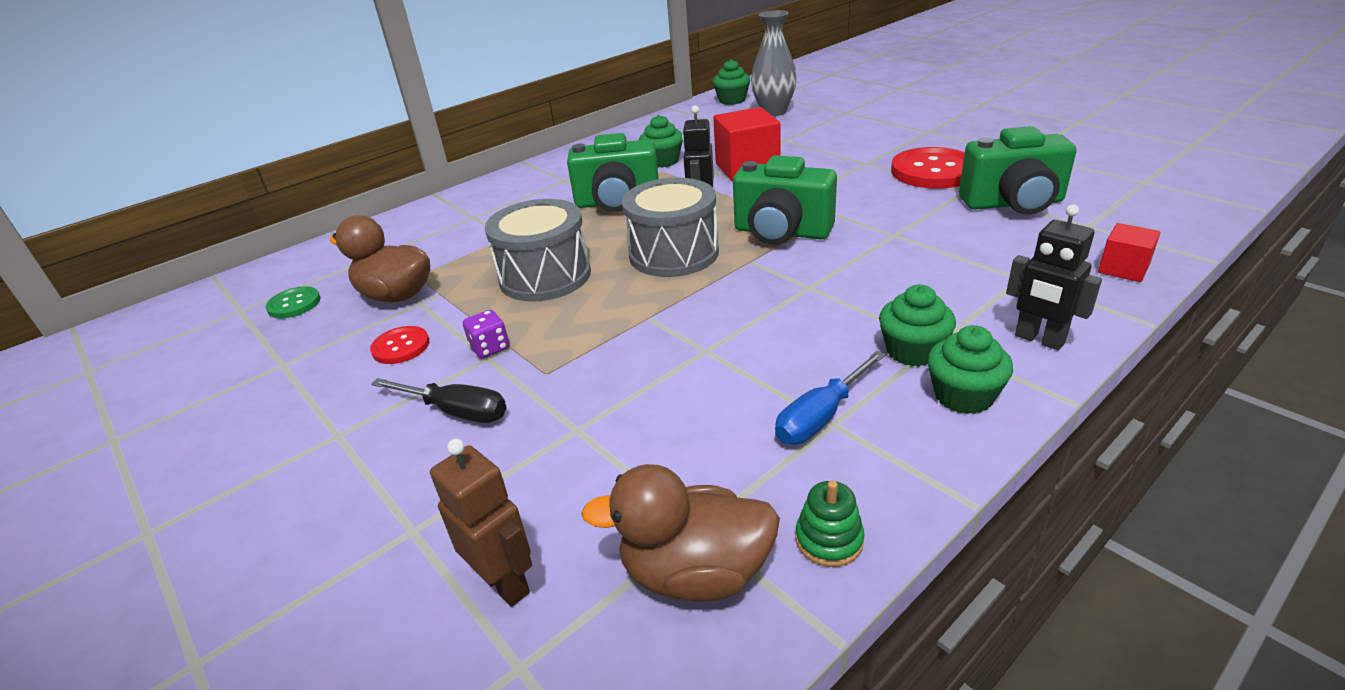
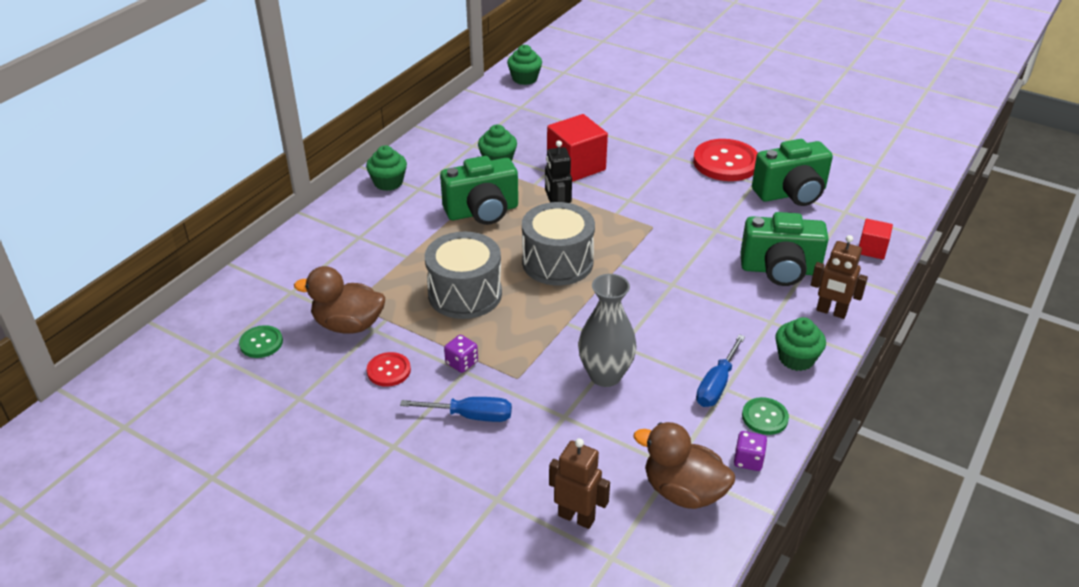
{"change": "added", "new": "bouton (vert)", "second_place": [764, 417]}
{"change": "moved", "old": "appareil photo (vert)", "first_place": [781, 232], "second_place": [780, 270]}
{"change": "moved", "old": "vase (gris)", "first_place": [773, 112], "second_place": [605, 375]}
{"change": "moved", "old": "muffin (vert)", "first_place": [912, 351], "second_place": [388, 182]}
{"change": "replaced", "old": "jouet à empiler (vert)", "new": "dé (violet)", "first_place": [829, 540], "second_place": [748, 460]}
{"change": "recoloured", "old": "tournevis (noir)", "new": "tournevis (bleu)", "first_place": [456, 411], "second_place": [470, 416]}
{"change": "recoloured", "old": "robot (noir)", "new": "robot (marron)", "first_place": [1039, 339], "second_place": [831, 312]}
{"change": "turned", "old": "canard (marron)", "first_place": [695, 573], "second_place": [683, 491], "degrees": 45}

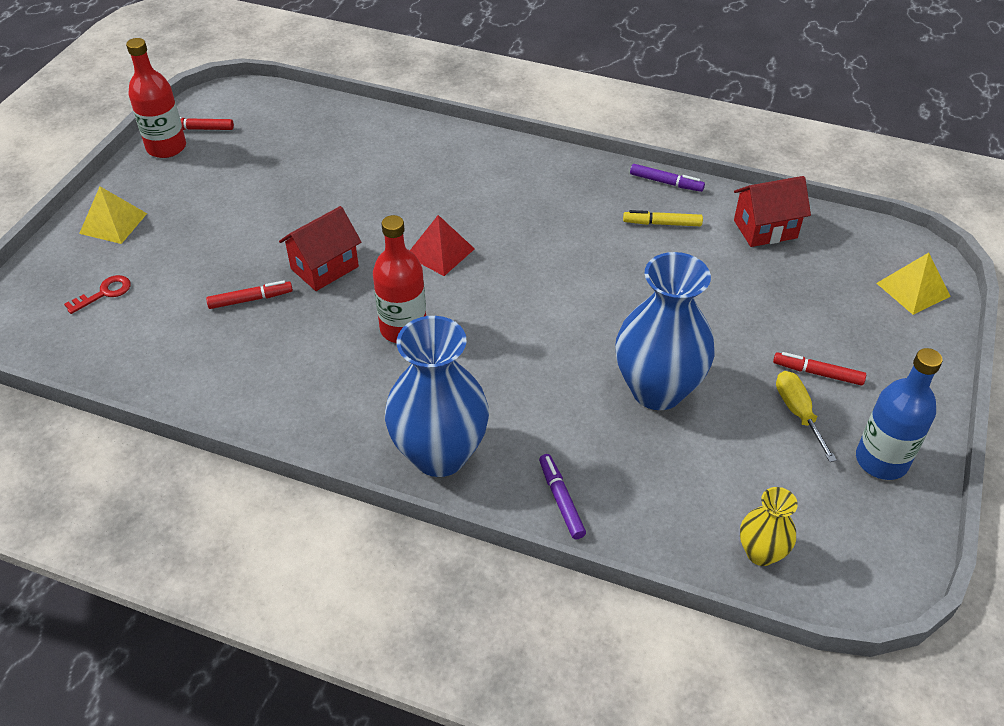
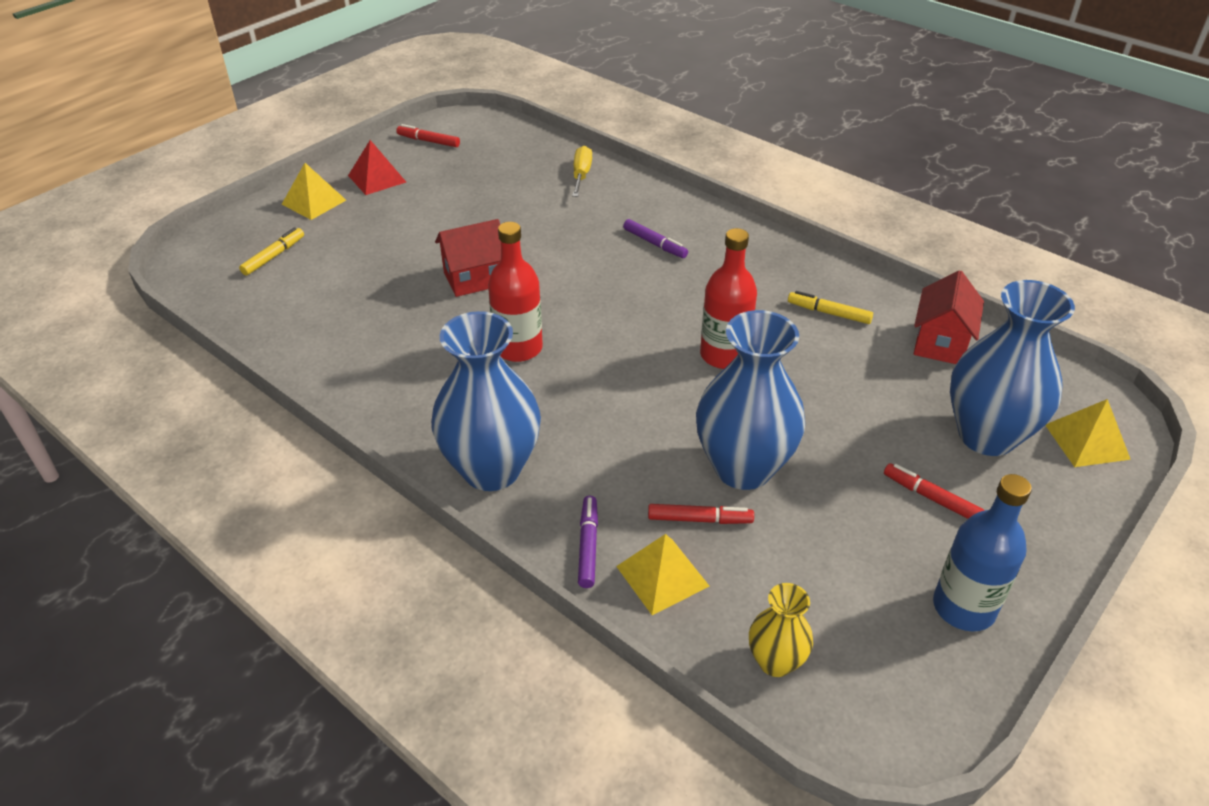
{"change": "added", "new": "pyramide (jaune)", "second_place": [662, 576]}
{"change": "added", "new": "vase (bleu)", "second_place": [986, 435]}
{"change": "moved", "old": "bouteille (rouge)", "first_place": [166, 147], "second_place": [724, 355]}
{"change": "moved", "old": "feutre (rouge)", "first_place": [250, 299], "second_place": [699, 519]}
{"change": "moved", "old": "pyramide (rouge)", "first_place": [440, 252], "second_place": [377, 178]}
{"change": "moved", "old": "feutre (violet)", "first_place": [666, 183], "second_place": [655, 244]}
{"change": "moved", "old": "tournevis (jaune)", "first_place": [798, 413], "second_place": [581, 175]}
{"change": "replaced", "old": "clé (rouge)", "new": "feutre (jaune)", "first_place": [104, 293], "second_place": [274, 256]}
{"change": "turned", "old": "maison (rouge)", "first_place": [765, 229], "second_place": [940, 343], "degrees": -75}

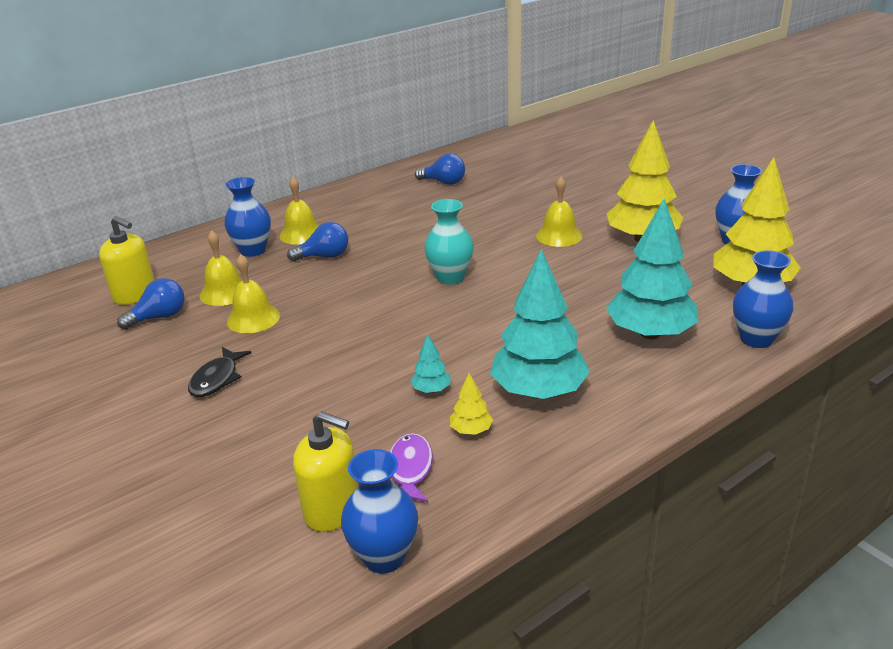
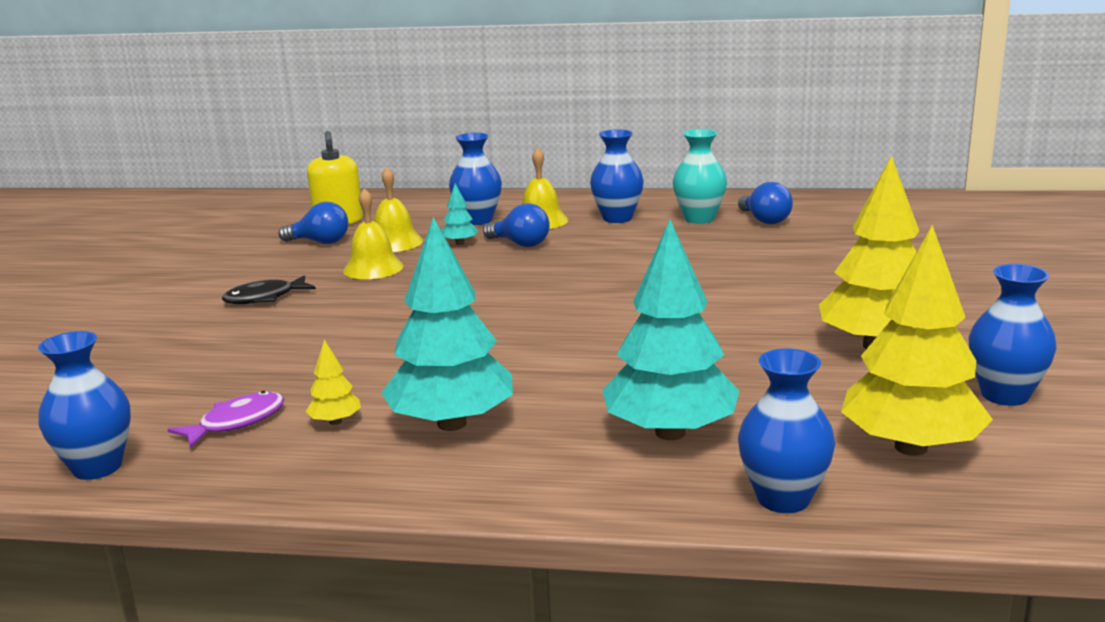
{"change": "removed", "old": "distributeur de savon (jaune)", "first_place": [332, 509]}
{"change": "removed", "old": "cloche (jaune)", "first_place": [559, 235]}
{"change": "added", "new": "vase (bleu)", "second_place": [617, 218]}
{"change": "moved", "old": "arbre (turquoise)", "first_place": [431, 390], "second_place": [460, 243]}
{"change": "moved", "old": "vase (turquoise)", "first_place": [450, 277], "second_place": [699, 219]}

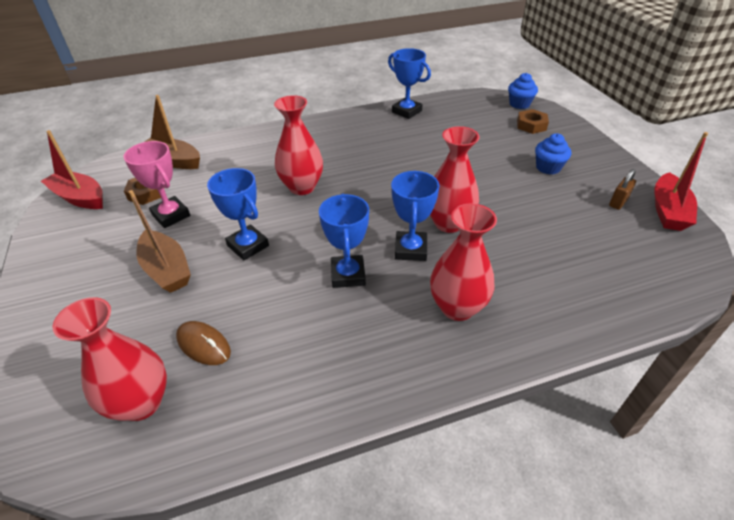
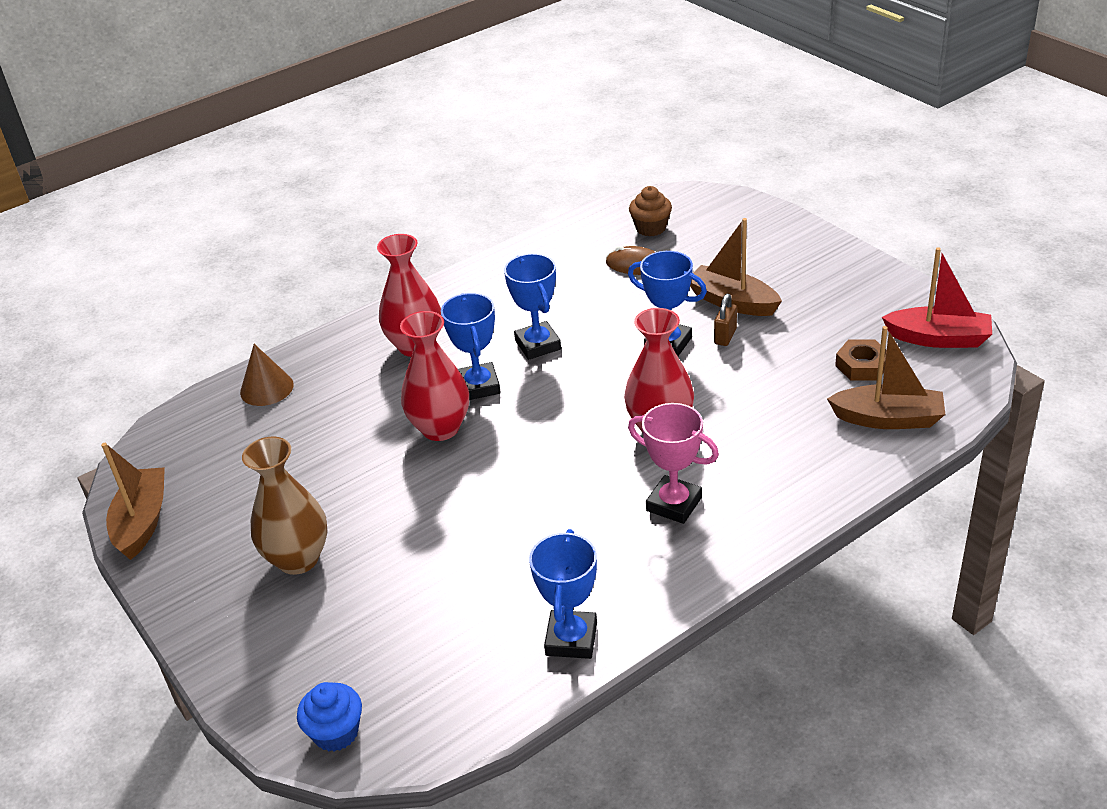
{"change": "removed", "old": "écrou (marron)", "first_place": [531, 125]}
{"change": "added", "new": "cône (marron)", "second_place": [266, 388]}
{"change": "moved", "old": "trophée (rose)", "first_place": [171, 215], "second_place": [674, 504]}
{"change": "moved", "old": "cadenas (marron)", "first_place": [618, 202], "second_place": [725, 336]}
{"change": "replaced", "old": "vase (rouge)", "new": "muffin (marron)", "first_place": [141, 402], "second_place": [651, 228]}
{"change": "replaced", "old": "muffin (bleu)", "new": "vase (marron)", "first_place": [548, 167], "second_place": [298, 559]}
{"change": "recoloured", "old": "bateau (rouge)", "new": "bateau (marron)", "first_place": [668, 211], "second_place": [142, 522]}
{"change": "turned", "old": "trophée (bleu)", "first_place": [406, 111], "second_place": [571, 639], "degrees": 75}

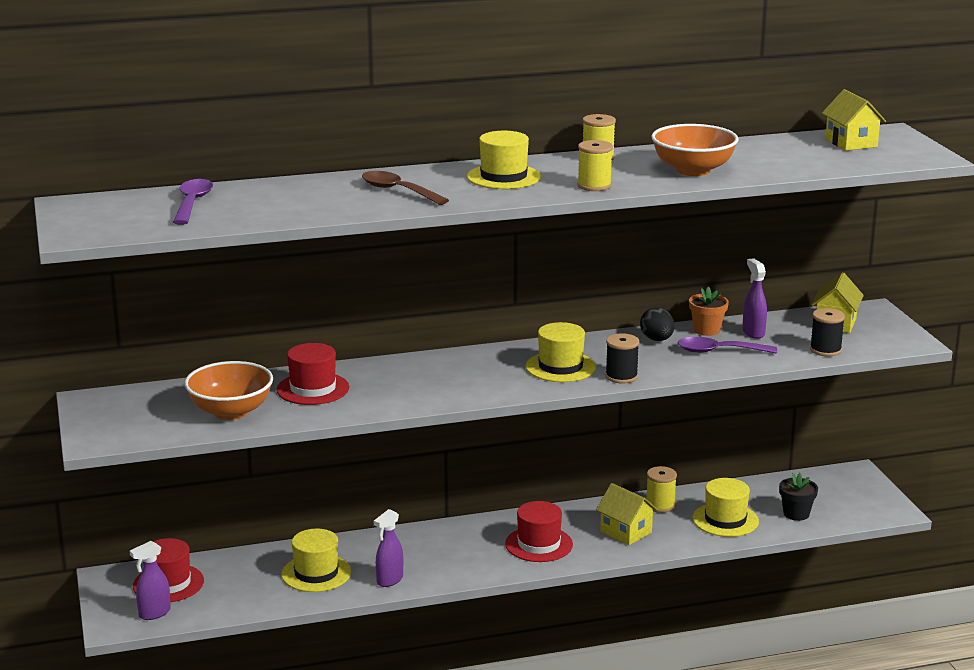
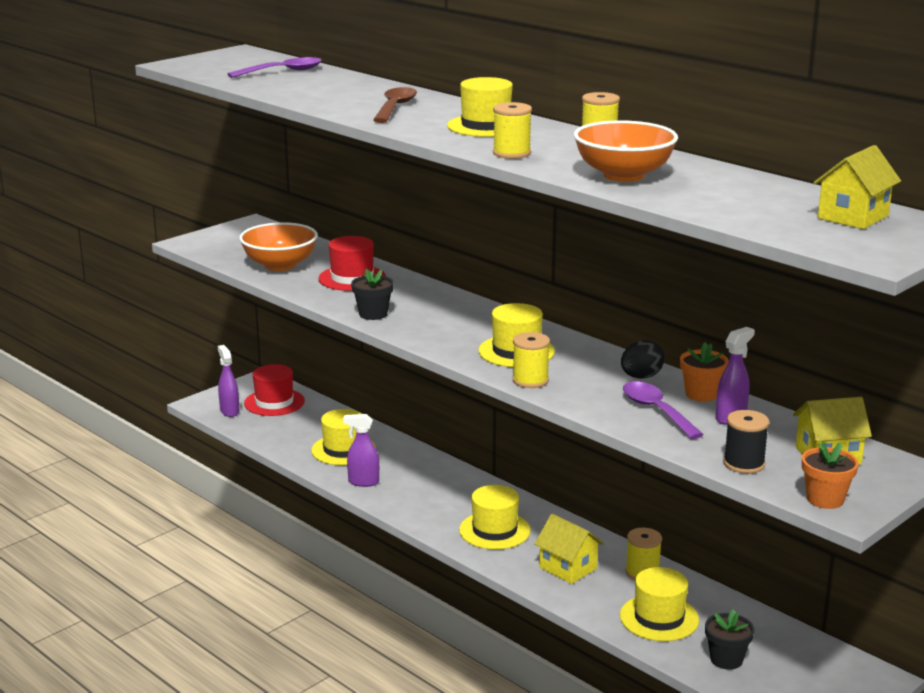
{"change": "added", "new": "pot de fleurs (noir)", "second_place": [373, 314]}
{"change": "added", "new": "pot de fleurs (orange)", "second_place": [825, 499]}
{"change": "recoloured", "old": "chapeau (rouge)", "new": "chapeau (jaune)", "first_place": [539, 544], "second_place": [494, 530]}
{"change": "recoloured", "old": "bobine (noir)", "new": "bobine (jaune)", "first_place": [621, 376], "second_place": [530, 380]}
{"change": "turned", "old": "vaporisateur (violet)", "first_place": [154, 613], "second_place": [229, 411], "degrees": 45}
{"change": "turned", "old": "maison (jaune)", "first_place": [626, 532], "second_place": [568, 568], "degrees": -60}

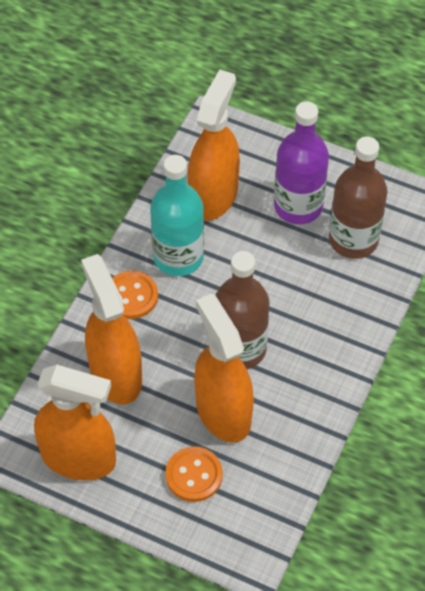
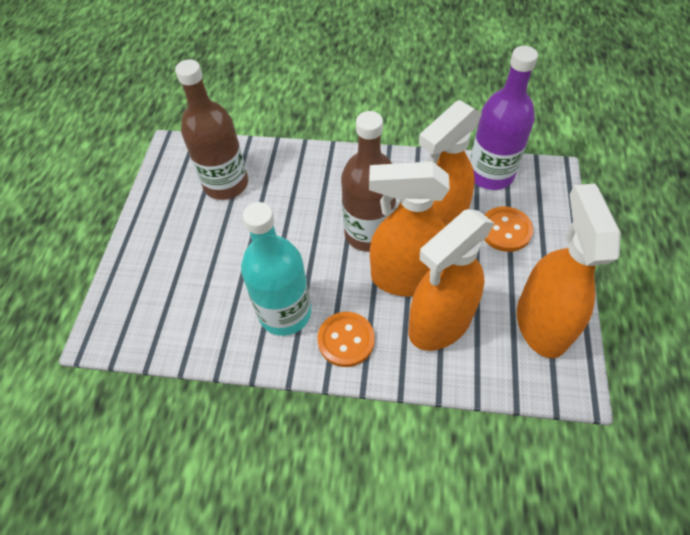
{"change": "moved", "old": "vaporisateur (orange)", "first_place": [213, 195], "second_place": [406, 278]}
{"change": "moved", "old": "bouteille (violet)", "first_place": [298, 206], "second_place": [490, 174]}

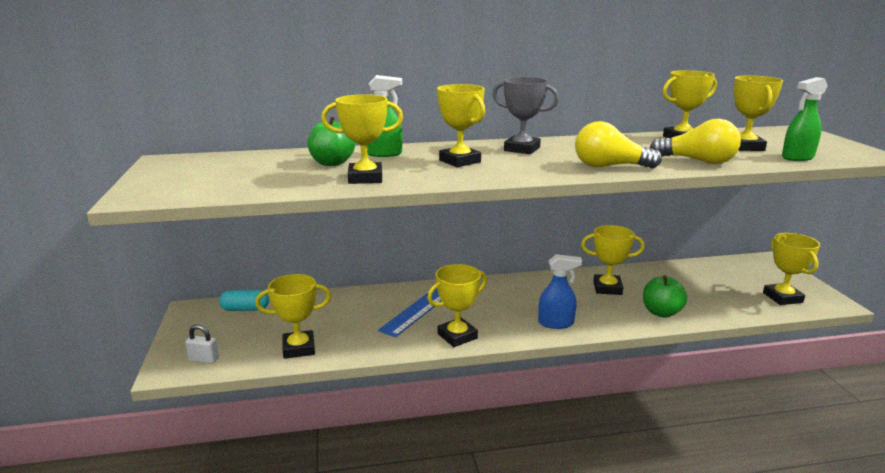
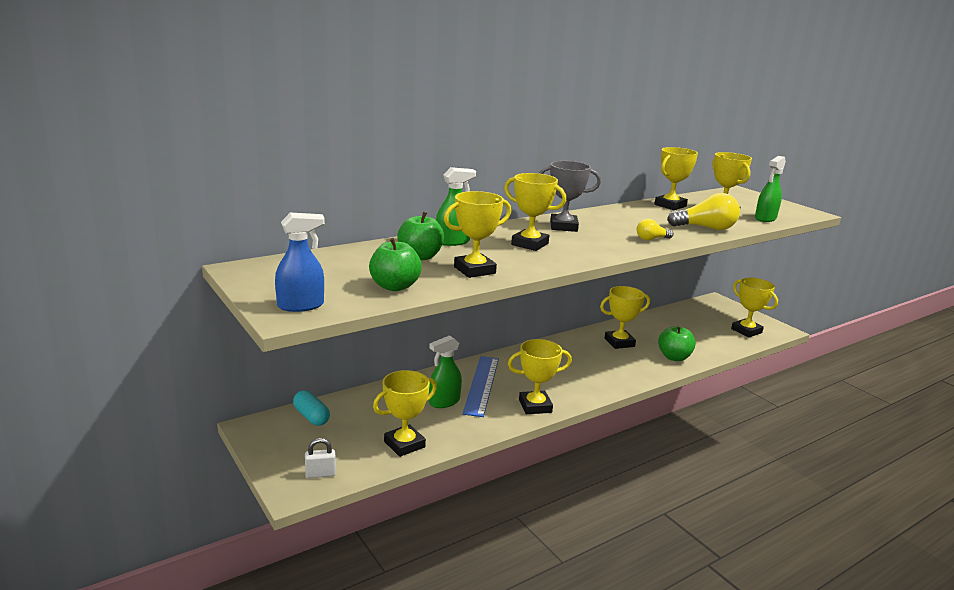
{"change": "added", "new": "pomme (vert)", "second_place": [395, 286]}
{"change": "added", "new": "vaporisateur (vert)", "second_place": [444, 402]}
{"change": "moved", "old": "vaporisateur (bleu)", "first_place": [556, 323], "second_place": [301, 305]}
{"change": "turned", "old": "gélule (turquoise)", "first_place": [245, 309], "second_place": [311, 417], "degrees": 75}
{"change": "turned", "old": "trophée (jaune)", "first_place": [457, 336], "second_place": [535, 406], "degrees": 45}
{"change": "resized", "old": "ampoule (jaune)", "first_place": [609, 167], "second_place": [651, 239], "factor": 0.55}

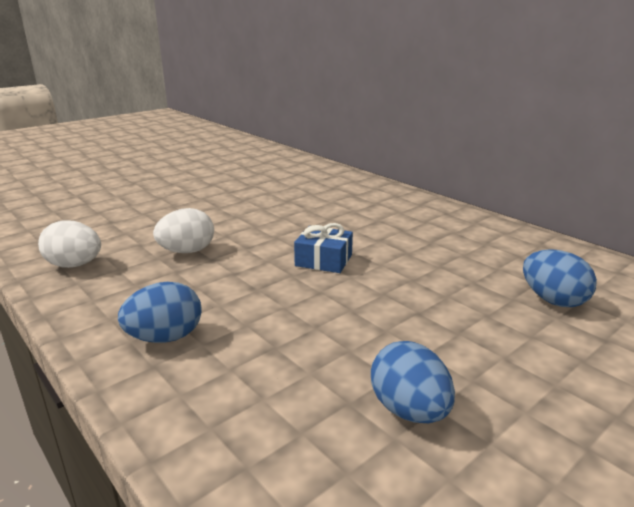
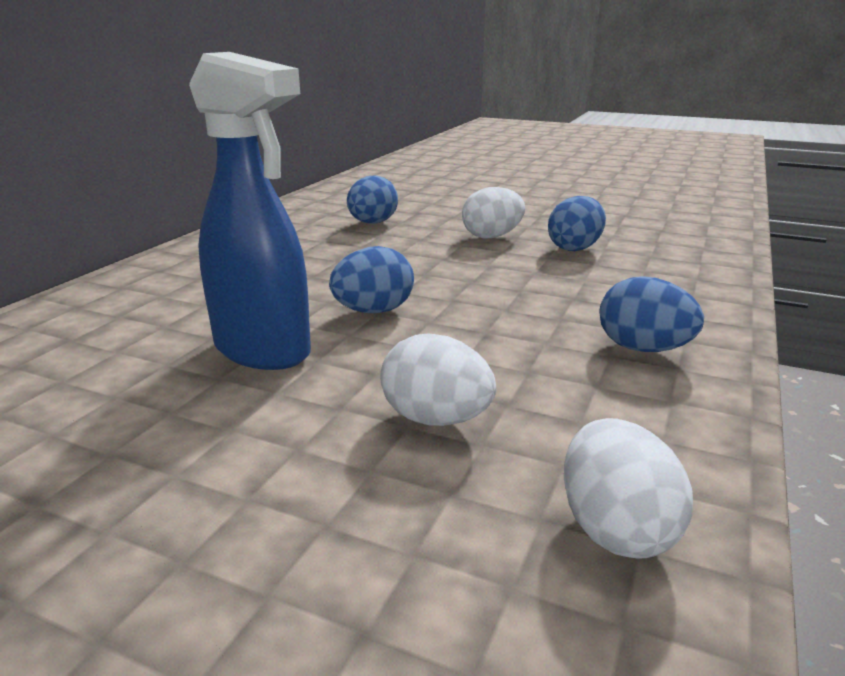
{"change": "added", "new": "vaporisateur (bleu)", "second_place": [263, 351]}
{"change": "added", "new": "œuf (blanc)", "second_place": [492, 236]}
{"change": "replaced", "old": "cadeau (bleu)", "new": "œuf (bleu)", "first_place": [323, 260], "second_place": [373, 311]}

